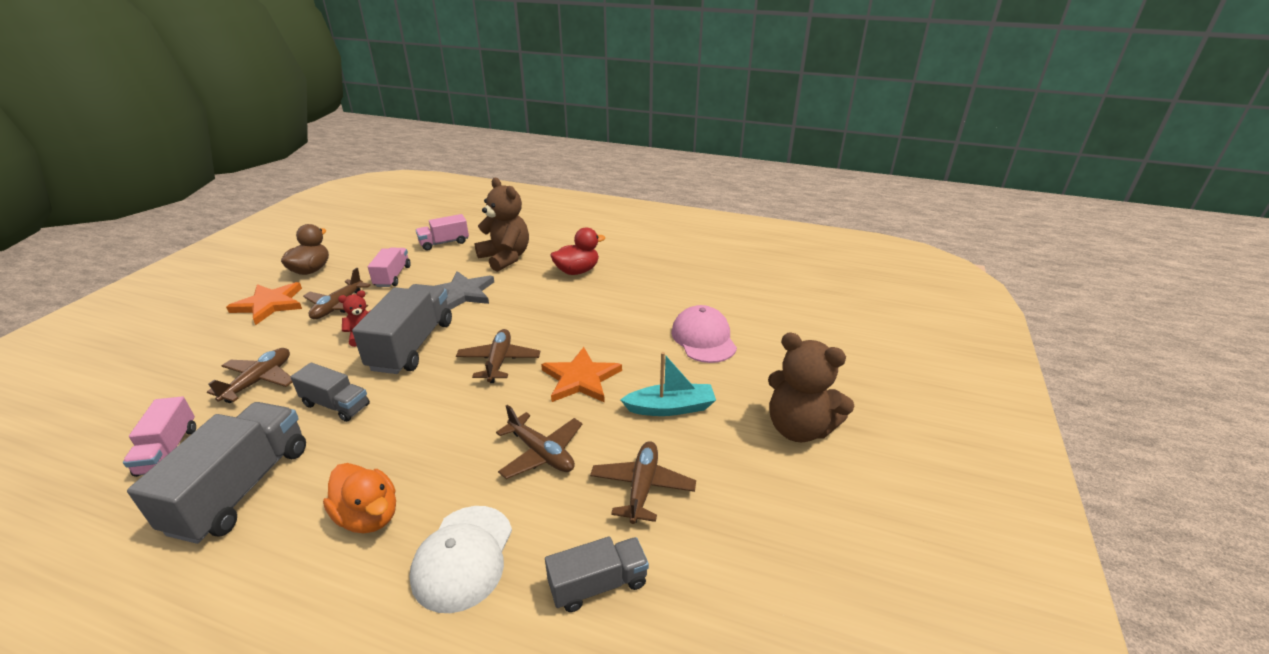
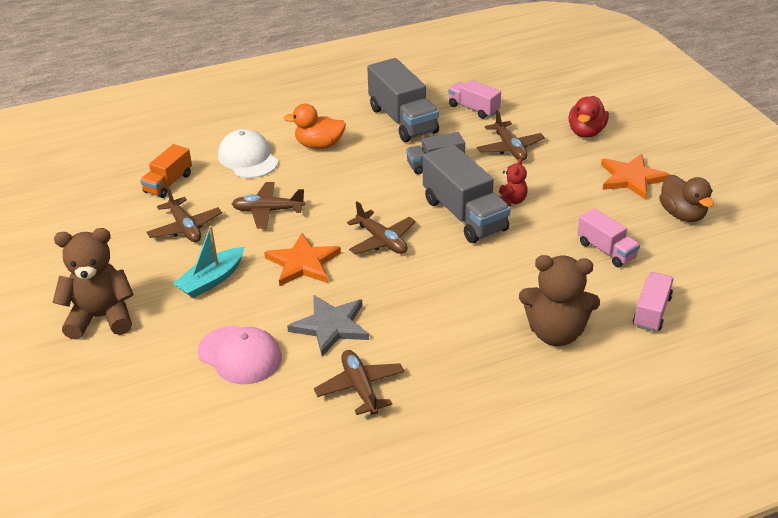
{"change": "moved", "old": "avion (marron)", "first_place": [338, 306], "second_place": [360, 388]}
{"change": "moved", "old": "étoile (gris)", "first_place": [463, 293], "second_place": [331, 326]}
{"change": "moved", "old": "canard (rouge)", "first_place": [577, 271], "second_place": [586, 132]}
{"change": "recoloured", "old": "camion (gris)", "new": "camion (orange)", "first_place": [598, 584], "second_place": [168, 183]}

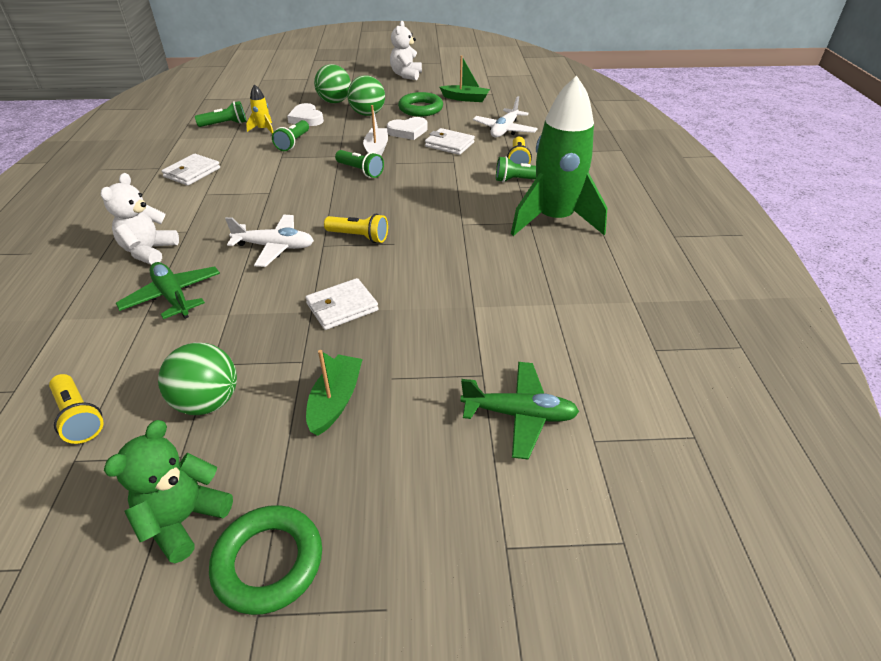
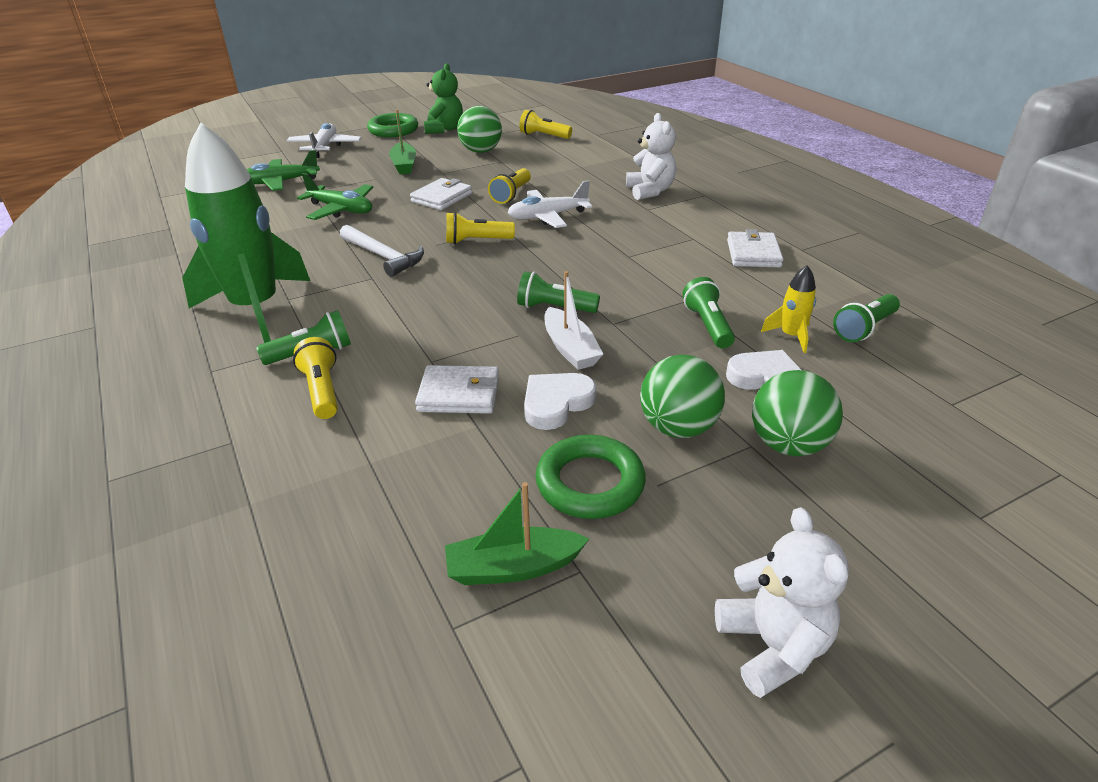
{"change": "added", "new": "marteau (blanc)", "second_place": [383, 256]}
{"change": "added", "new": "lampe de poche (jaune)", "second_place": [511, 195]}
{"change": "moved", "old": "avion (vert)", "first_place": [173, 297], "second_place": [341, 210]}
{"change": "moved", "old": "avion (blanc)", "first_place": [504, 130], "second_place": [325, 147]}

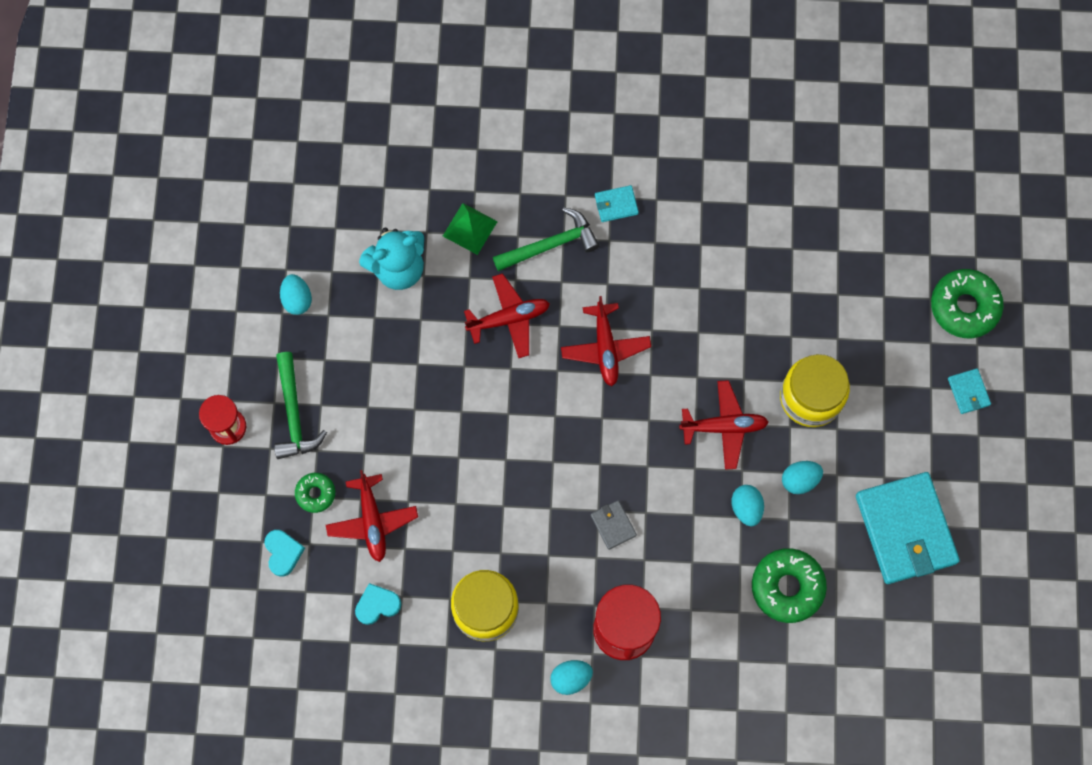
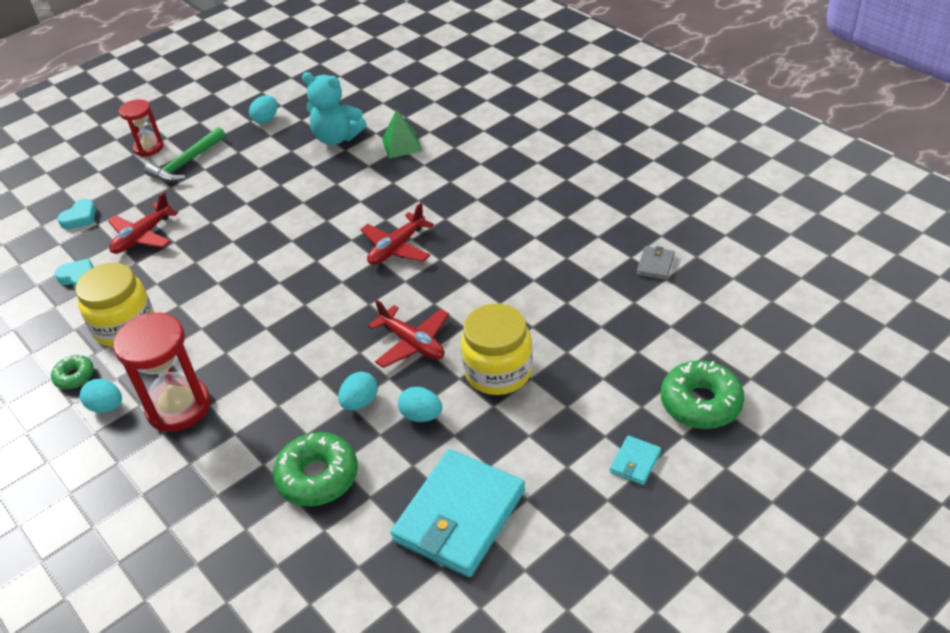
{"change": "removed", "old": "avion (rouge)", "first_place": [509, 318]}
{"change": "removed", "old": "marteau (vert)", "first_place": [551, 244]}
{"change": "removed", "old": "portefeuille (turquoise)", "first_place": [616, 204]}
{"change": "moved", "old": "beignet (vert)", "first_place": [315, 493], "second_place": [74, 376]}
{"change": "moved", "old": "portefeuille (gris)", "first_place": [613, 525], "second_place": [655, 265]}

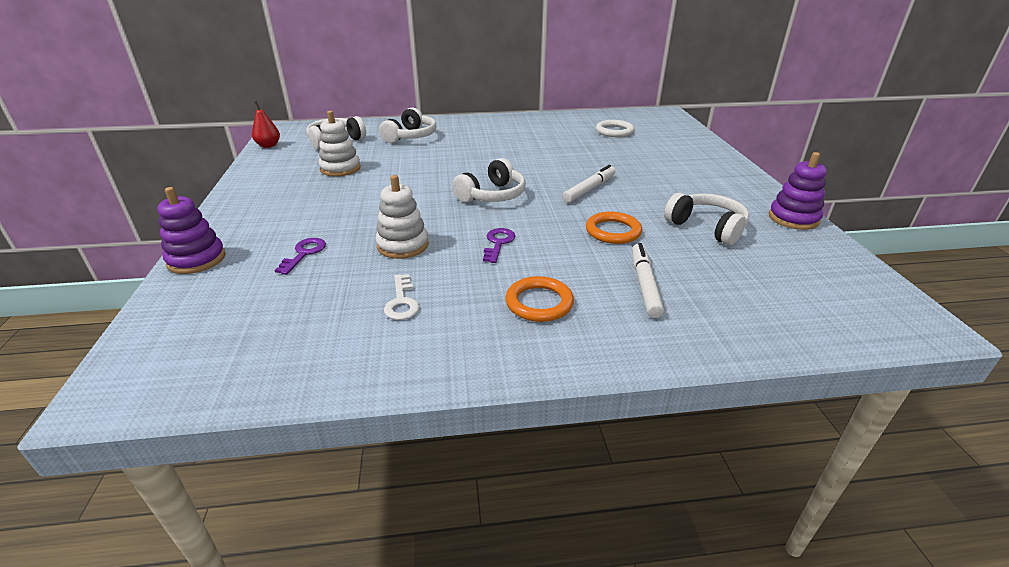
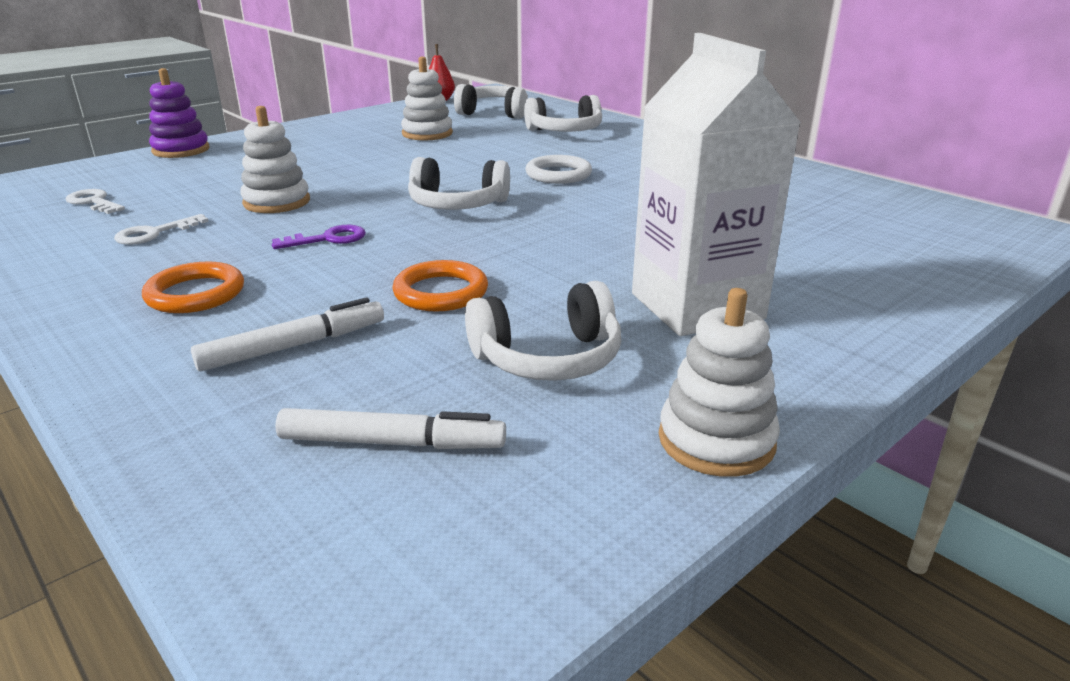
{"change": "removed", "old": "clé (violet)", "first_place": [304, 253]}
{"change": "added", "new": "clé (blanc)", "second_place": [94, 202]}
{"change": "added", "new": "brique de lait (blanc)", "second_place": [697, 306]}
{"change": "moved", "old": "feutre (blanc)", "first_place": [589, 189], "second_place": [392, 442]}
{"change": "moved", "old": "anneau (blanc)", "first_place": [614, 131], "second_place": [558, 174]}
{"change": "recoloured", "old": "jouet à empiler (violet)", "new": "jouet à empiler (blanc)", "first_place": [793, 218], "second_place": [716, 440]}
{"change": "turned", "old": "casque audio (blanc)", "first_place": [706, 227], "second_place": [548, 358], "degrees": 60}

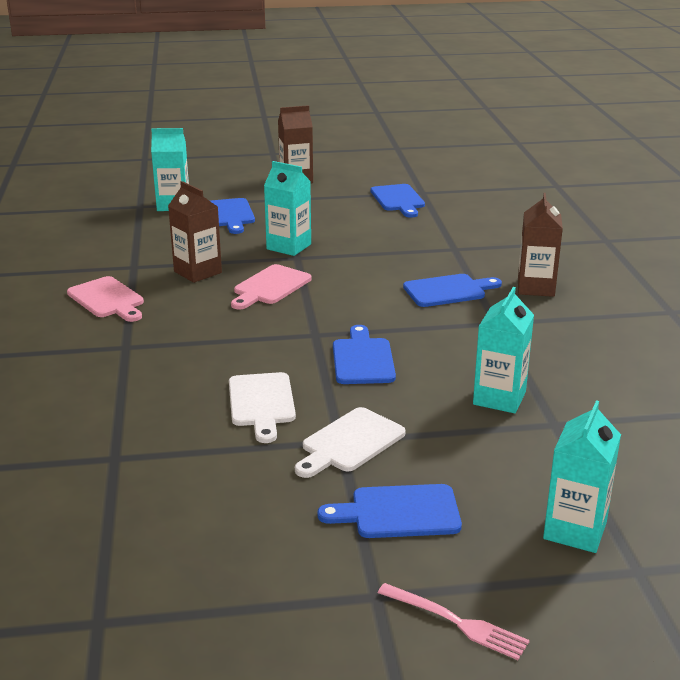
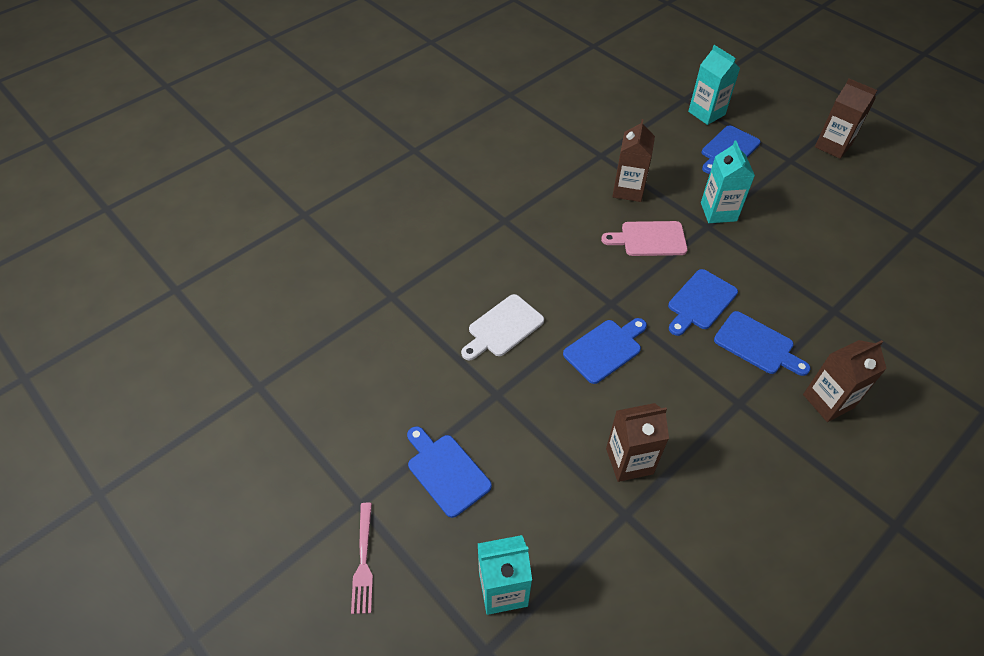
{"change": "removed", "old": "planche à découper (rose)", "first_place": [108, 299]}
{"change": "removed", "old": "planche à découper (blanc)", "first_place": [350, 442]}
{"change": "moved", "old": "planche à découper (bleu)", "first_place": [398, 199], "second_place": [700, 302]}
{"change": "recoloured", "old": "brique de lait (turquoise)", "new": "brique de lait (marron)", "first_place": [499, 398], "second_place": [629, 461]}

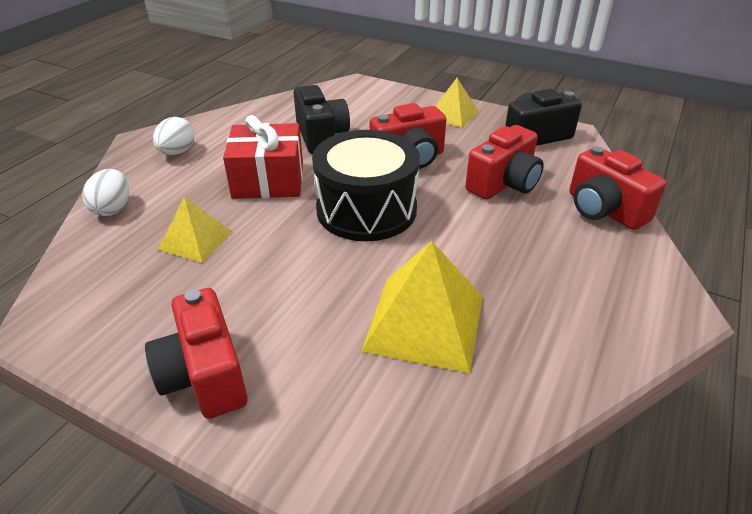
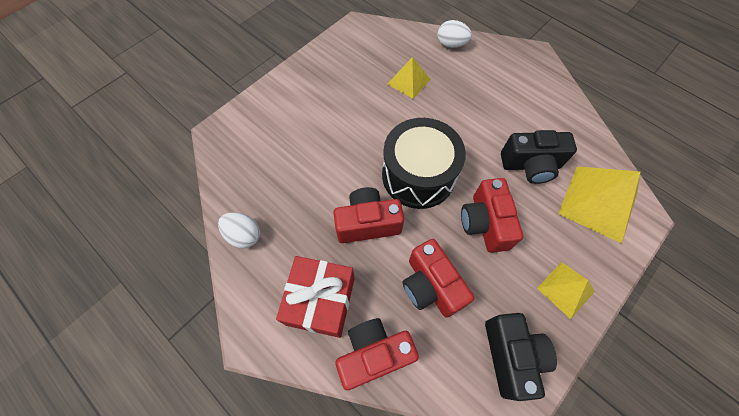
{"change": "moved", "old": "appareil photo (rouge)", "first_place": [205, 375], "second_place": [367, 223]}
{"change": "moved", "old": "œuf (blanc)", "first_place": [177, 152], "second_place": [244, 235]}
{"change": "moved", "old": "cadeau (rouge)", "first_place": [268, 180], "second_place": [320, 301]}
{"change": "moved", "old": "pyramide (jaune)", "first_place": [424, 322], "second_place": [598, 203]}

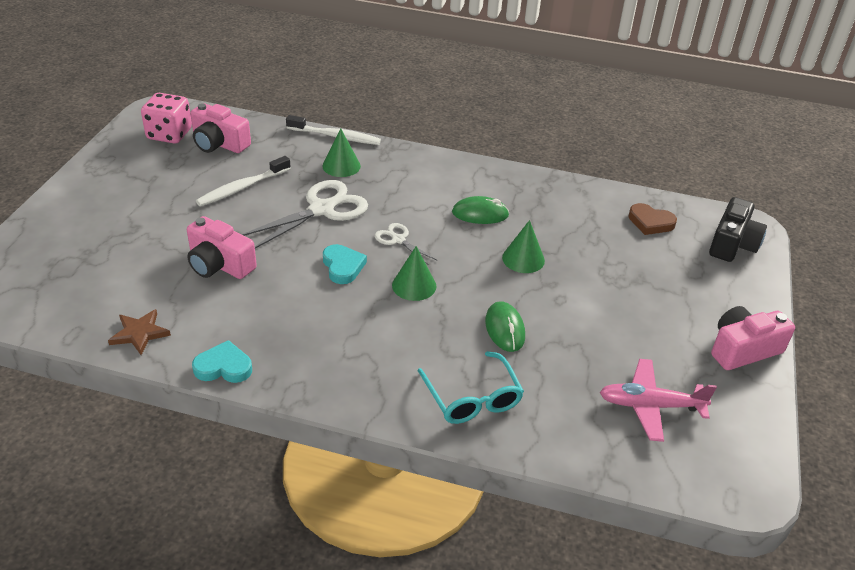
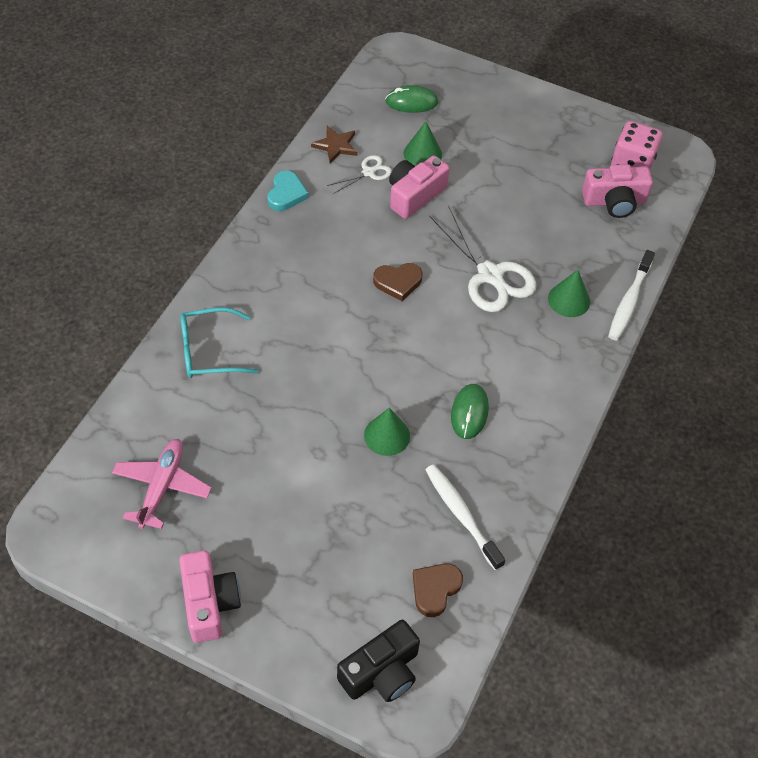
{"change": "moved", "old": "brosse à dents (blanc)", "first_place": [242, 188], "second_place": [461, 515]}
{"change": "moved", "old": "ciseaux (blanc)", "first_place": [398, 239], "second_place": [368, 172]}
{"change": "moved", "old": "cône (vert)", "first_place": [414, 285], "second_place": [422, 154]}
{"change": "moved", "old": "souris (vert)", "first_place": [504, 329], "second_place": [411, 102]}
{"change": "recoloured", "old": "cœur (turquoise)", "new": "cœur (marron)", "first_place": [343, 266], "second_place": [398, 282]}
{"change": "turned", "old": "appareil photo (rose)", "first_place": [219, 143], "second_place": [614, 201], "degrees": -135}
{"change": "turned", "old": "appareil photo (noir)", "first_place": [732, 244], "second_place": [381, 672], "degrees": -75}

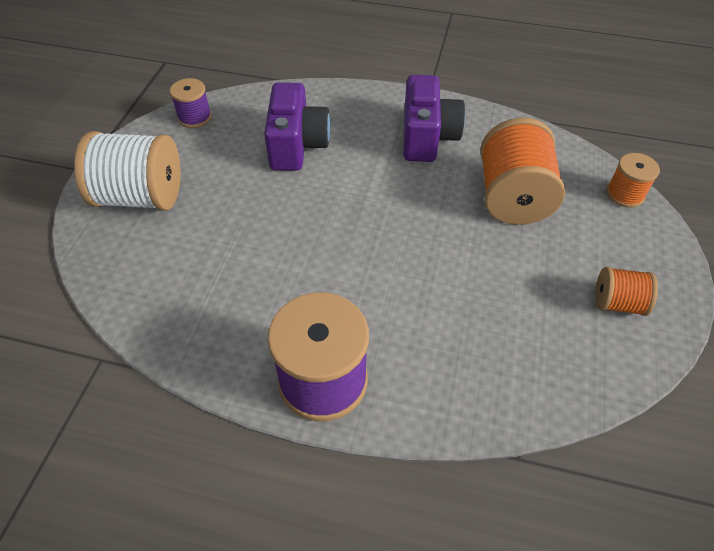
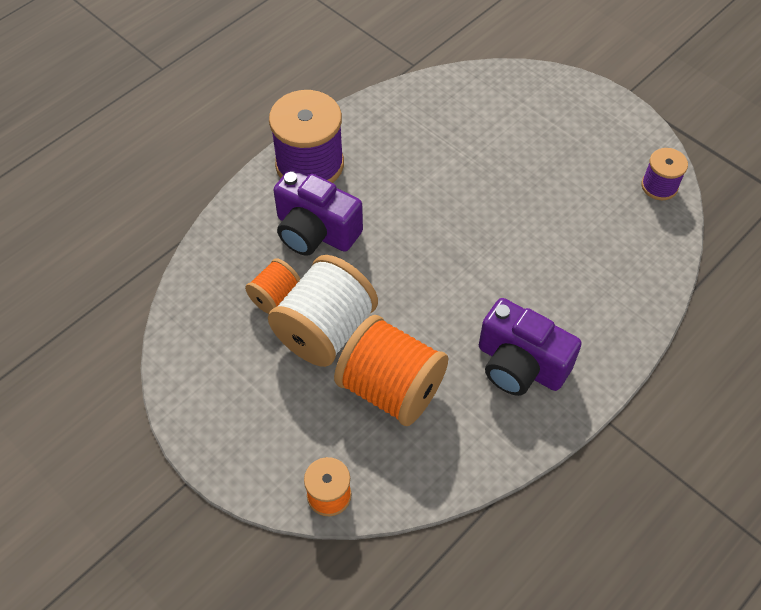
{"change": "moved", "old": "bobine (blanc)", "first_place": [141, 197], "second_place": [325, 330]}
{"change": "moved", "old": "appareil photo (violet)", "first_place": [297, 145], "second_place": [315, 231]}
{"change": "moved", "old": "bobine (orange)", "first_place": [617, 303], "second_place": [275, 297]}

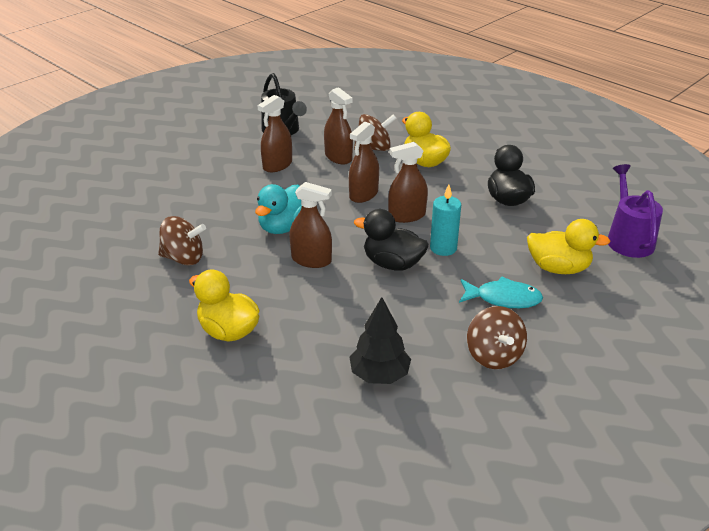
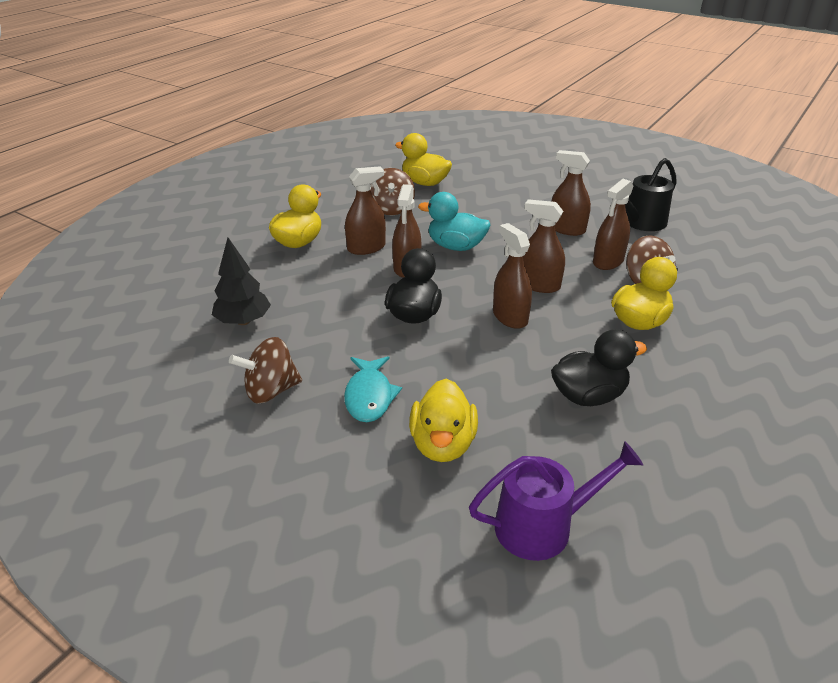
{"change": "removed", "old": "bougie (turquoise)", "first_place": [443, 248]}
{"change": "added", "new": "vaporisateur (marron)", "second_place": [366, 248]}
{"change": "added", "new": "canard (jaune)", "second_place": [425, 183]}

